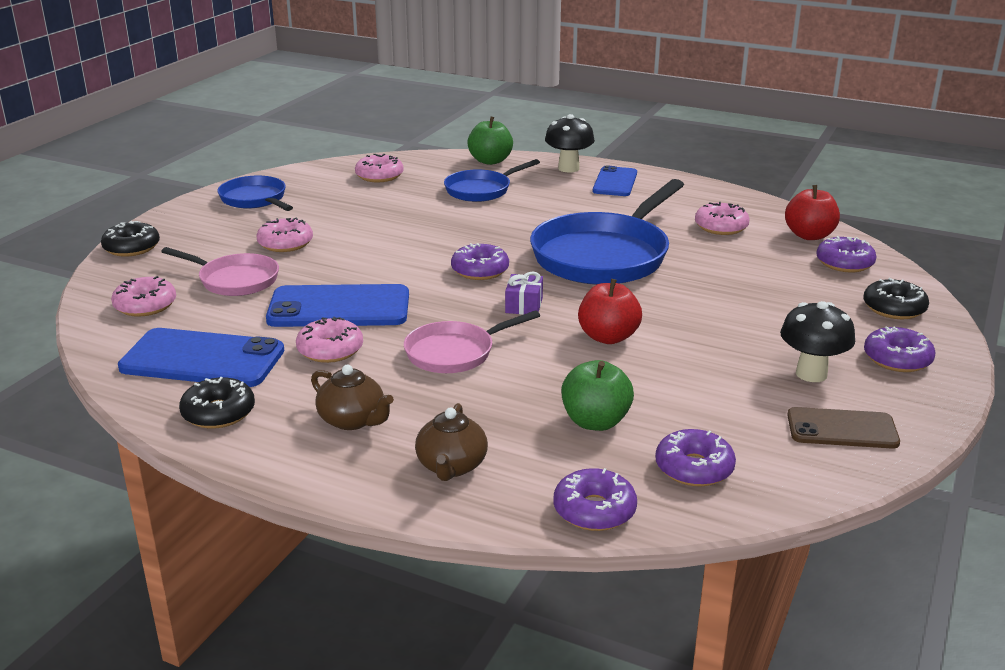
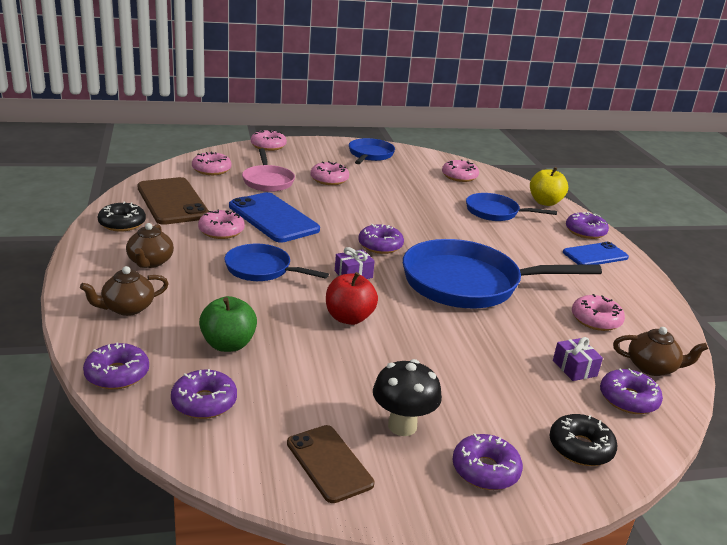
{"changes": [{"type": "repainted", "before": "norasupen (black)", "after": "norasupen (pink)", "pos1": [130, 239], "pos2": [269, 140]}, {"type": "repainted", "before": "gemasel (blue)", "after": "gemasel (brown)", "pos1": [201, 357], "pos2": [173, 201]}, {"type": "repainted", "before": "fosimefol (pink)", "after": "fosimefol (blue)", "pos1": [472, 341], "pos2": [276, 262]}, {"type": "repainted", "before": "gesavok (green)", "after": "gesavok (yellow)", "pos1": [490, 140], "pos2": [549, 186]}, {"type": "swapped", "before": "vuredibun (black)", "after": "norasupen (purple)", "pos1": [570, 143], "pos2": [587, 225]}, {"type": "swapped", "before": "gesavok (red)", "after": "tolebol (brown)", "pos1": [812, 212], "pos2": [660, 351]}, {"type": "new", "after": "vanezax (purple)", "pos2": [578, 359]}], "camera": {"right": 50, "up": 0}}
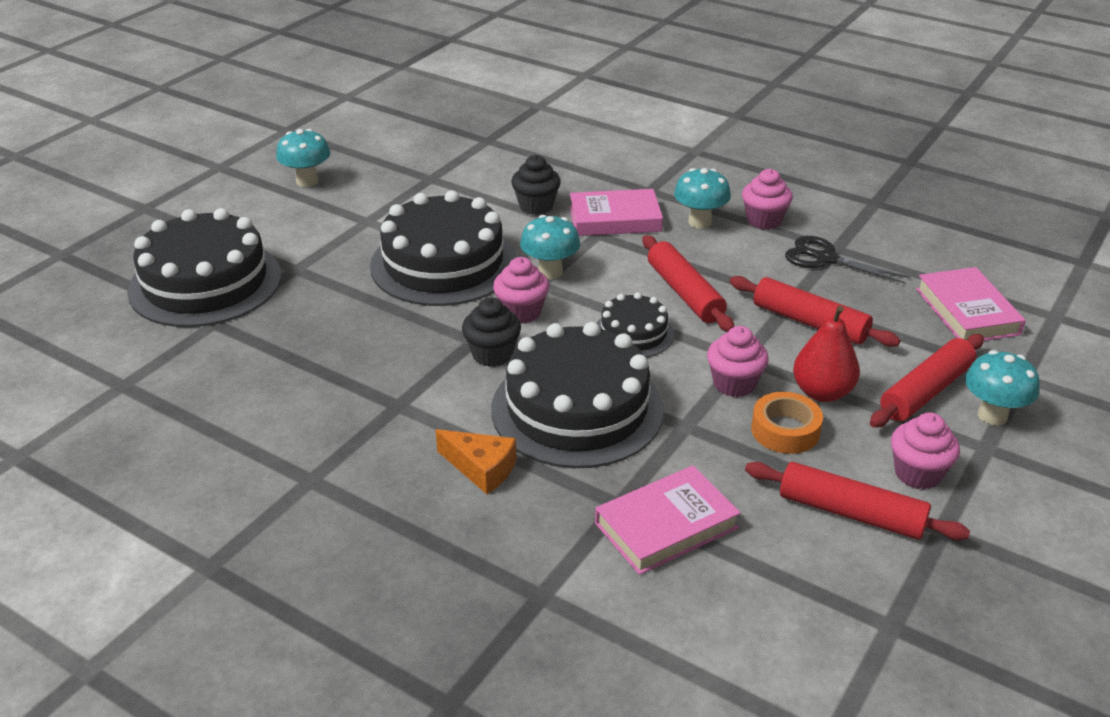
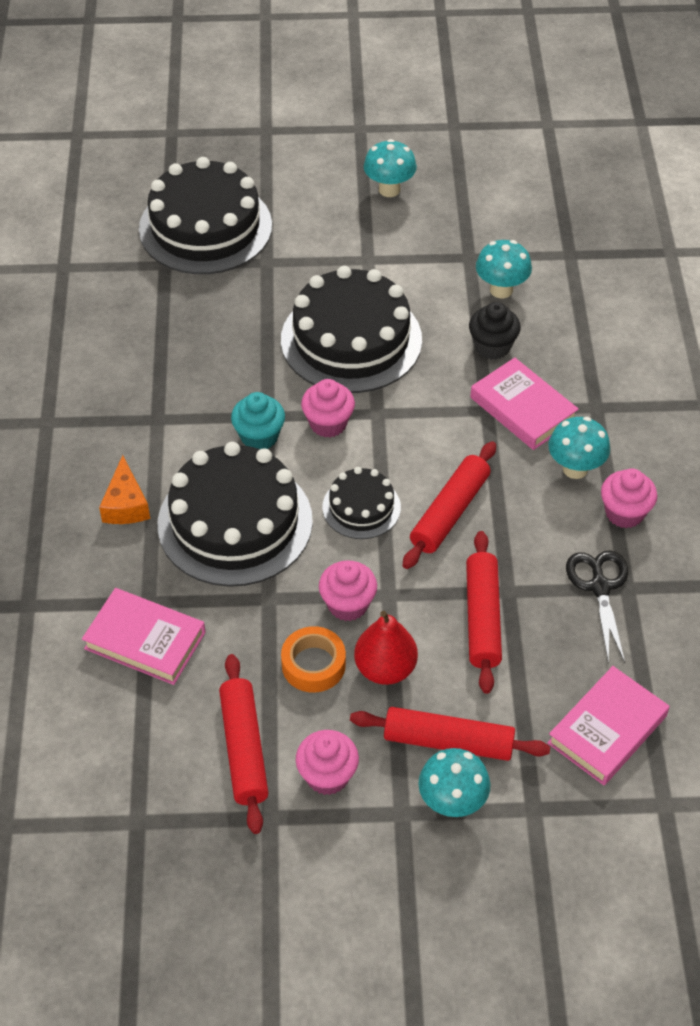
{"changes": [{"type": "repainted", "before": "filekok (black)", "after": "filekok (turquoise)", "pos1": [491, 332], "pos2": [258, 420]}, {"type": "shifted", "before": "vuredibun (turquoise)", "pos1": [550, 247], "pos2": [504, 269]}], "camera": {"right": 55, "up": 15}}
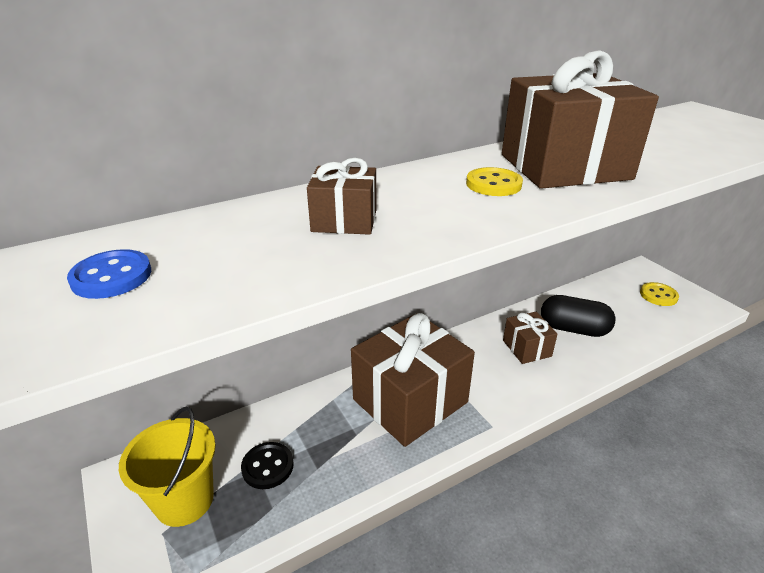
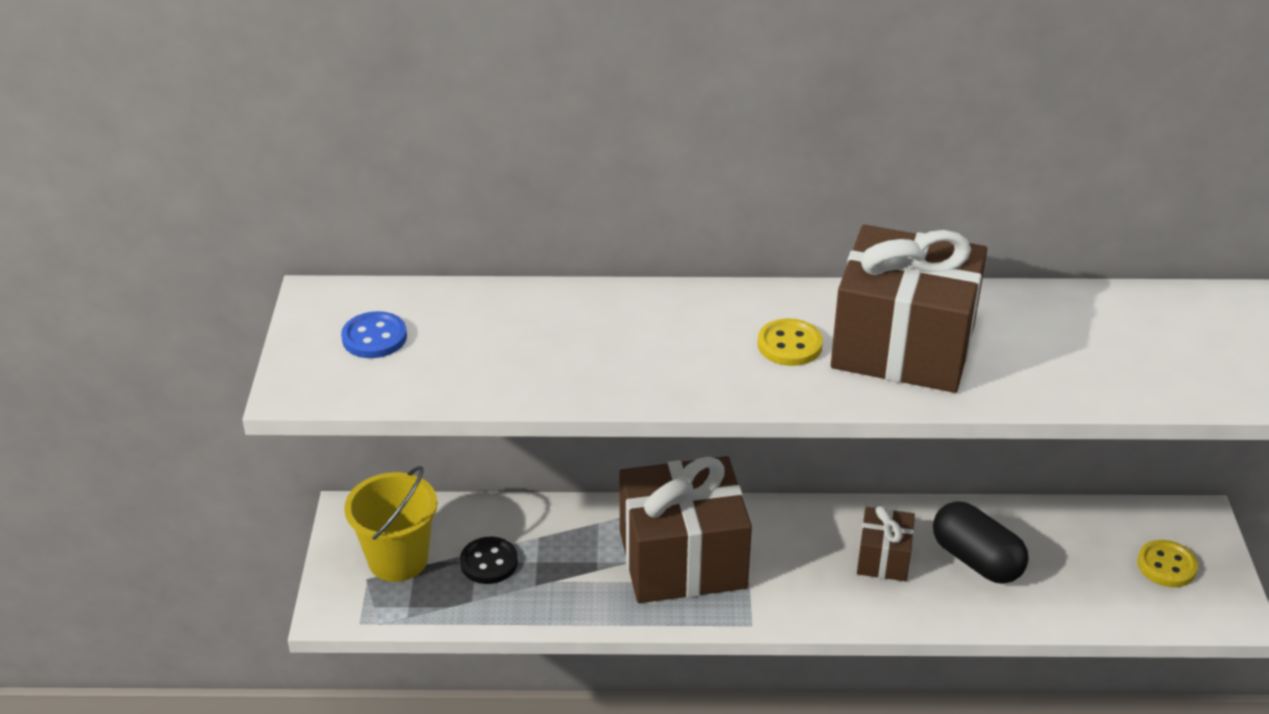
{"changes": [{"type": "gone", "before": "vanezax (brown)", "pos1": [342, 196]}], "camera": {"right": 30, "up": 5}}
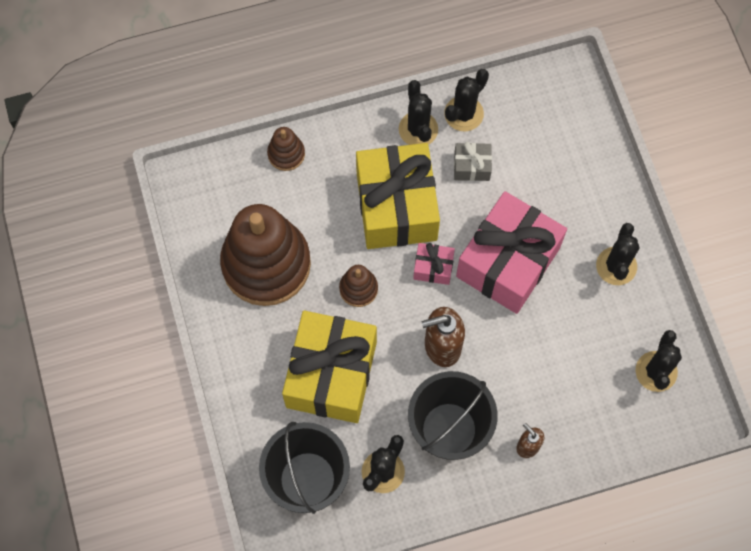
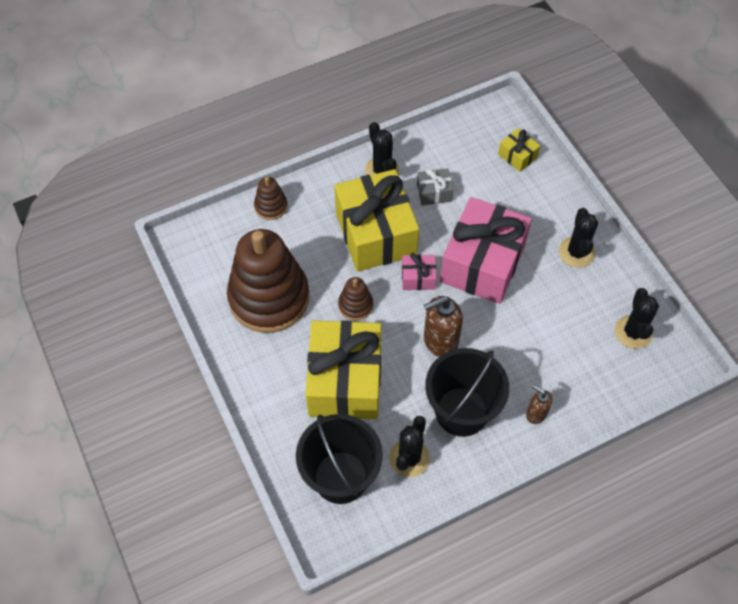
{"changes": [{"type": "gone", "before": "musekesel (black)", "pos1": [466, 100]}, {"type": "new", "after": "vanezax (yellow)", "pos2": [519, 150]}], "camera": {"right": -10, "up": -10}}
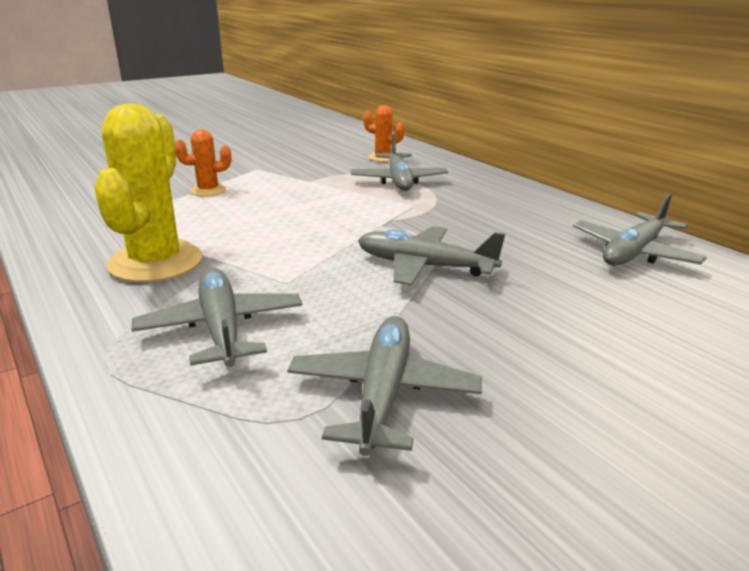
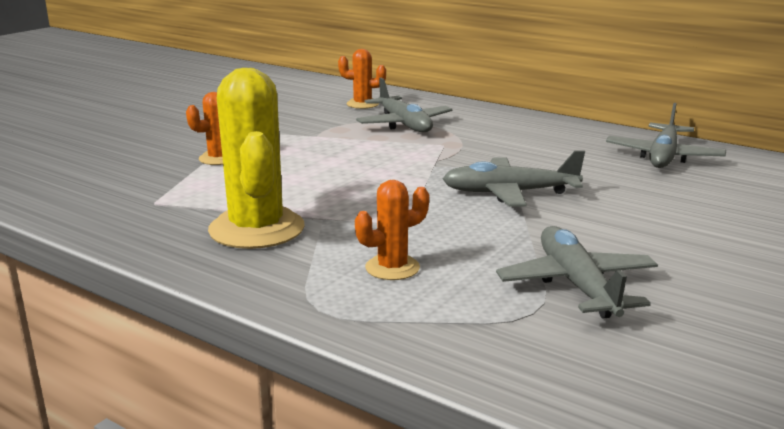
{"changes": [{"type": "swapped", "before": "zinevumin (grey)", "after": "musekesel (orange)", "pos1": [217, 317], "pos2": [392, 230]}], "camera": {"right": -20, "up": -5}}
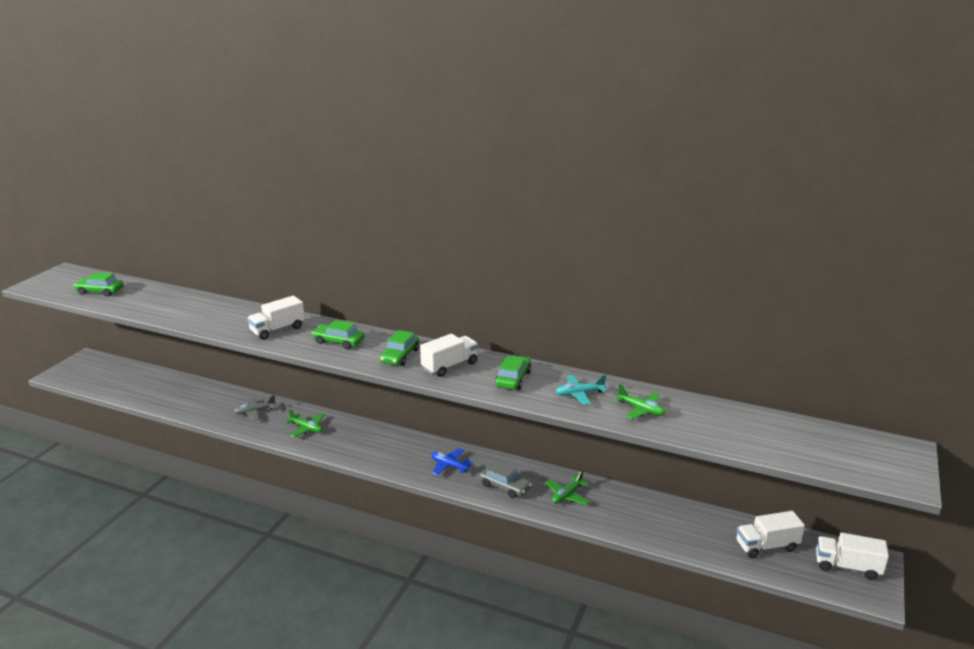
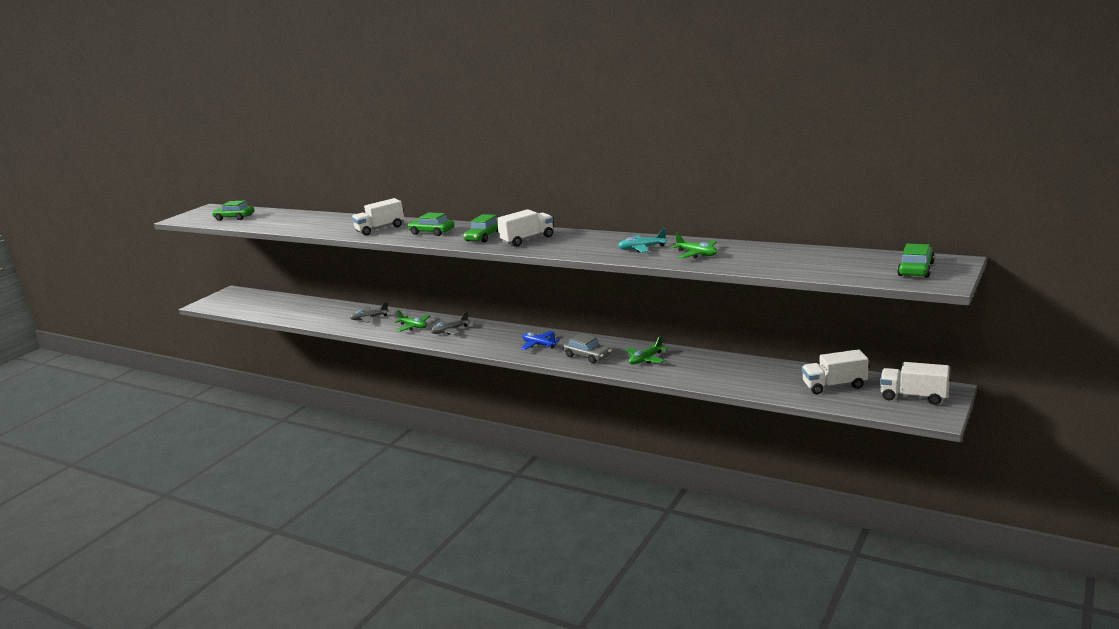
{"changes": [{"type": "shifted", "before": "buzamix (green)", "pos1": [513, 372], "pos2": [916, 261]}, {"type": "new", "after": "zinevumin (grey)", "pos2": [450, 323]}], "camera": {"right": 10, "up": -5}}
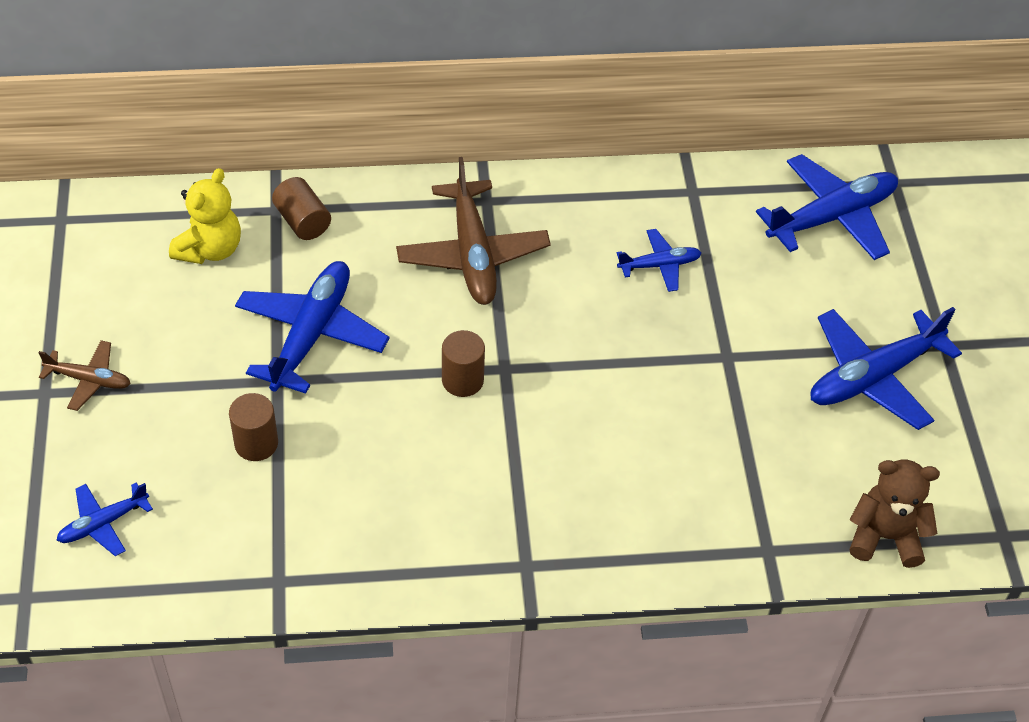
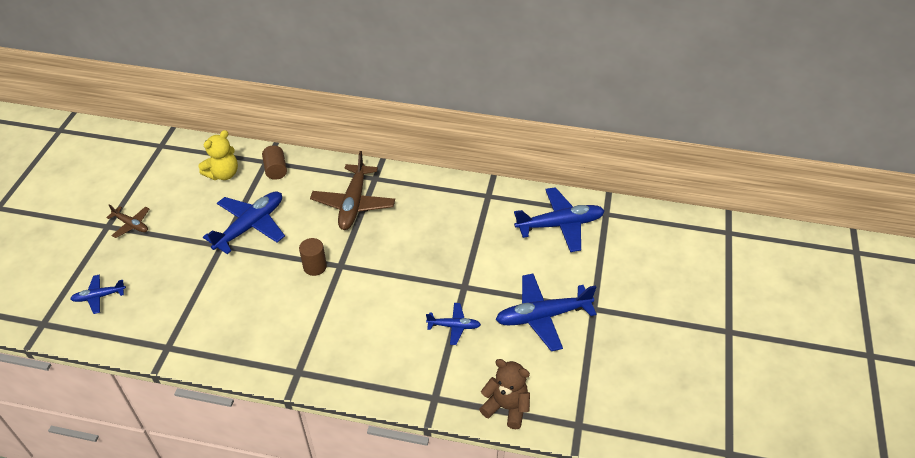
{"changes": [{"type": "gone", "before": "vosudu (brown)", "pos1": [253, 427]}, {"type": "shifted", "before": "zinevumin (blue)", "pos1": [659, 260], "pos2": [453, 324]}], "camera": {"right": 20, "up": -5}}
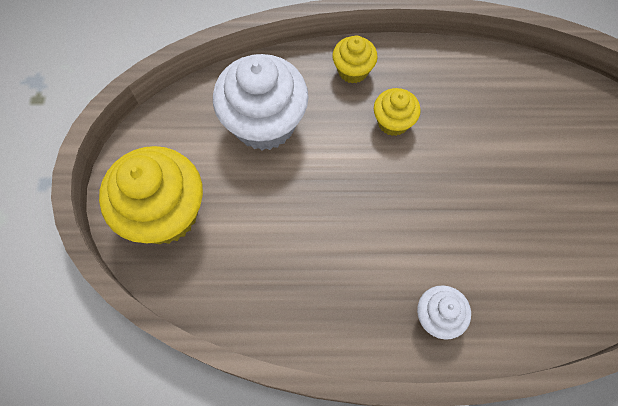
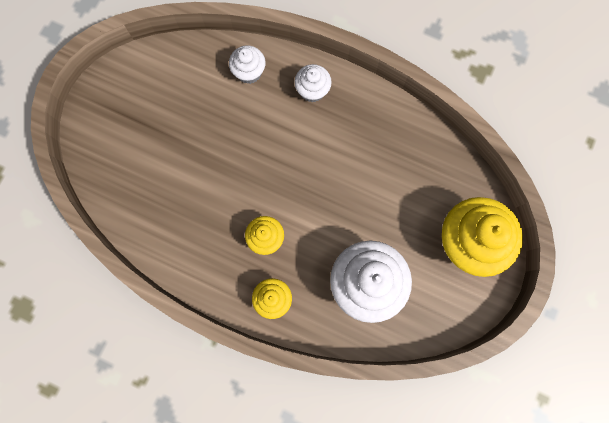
{"changes": [{"type": "new", "after": "filekok (white)", "pos2": [247, 64]}], "camera": {"right": -155, "up": 10}}
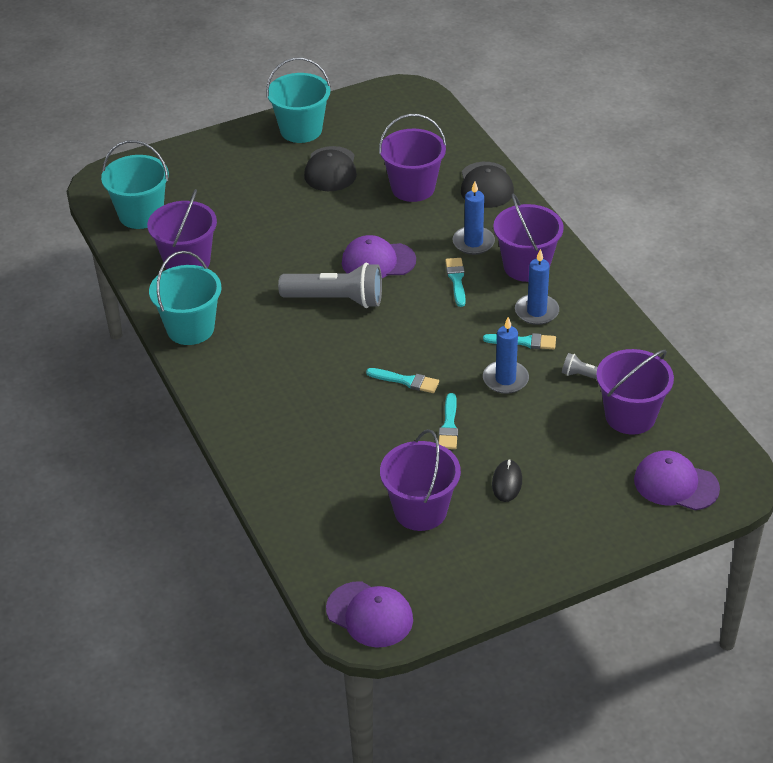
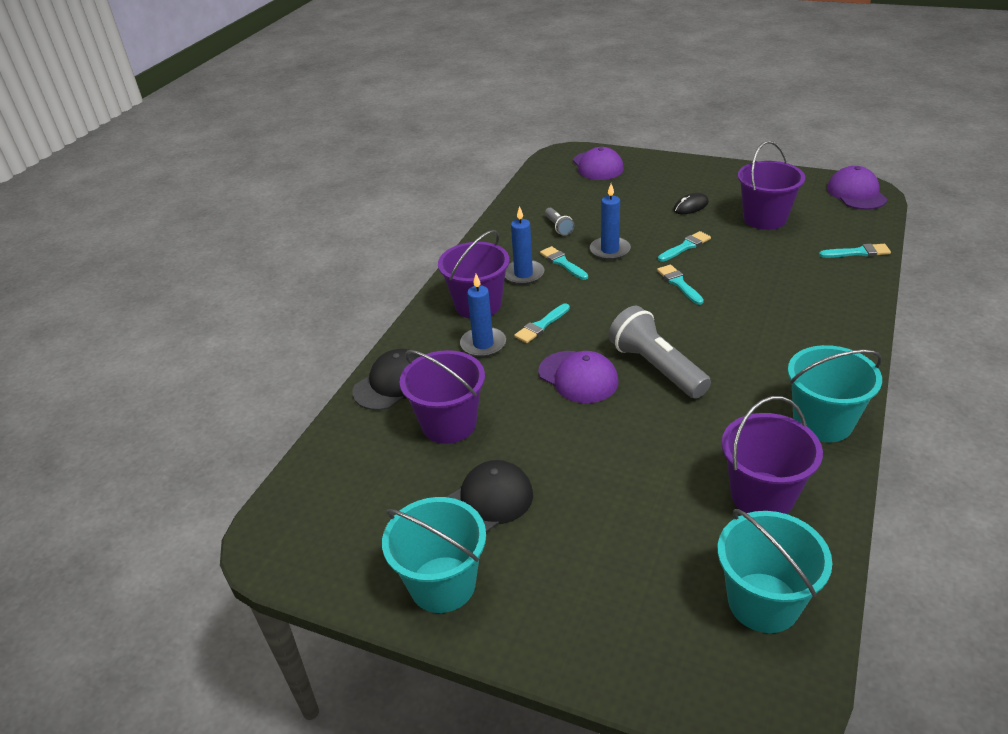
{"changes": [{"type": "gone", "before": "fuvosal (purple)", "pos1": [635, 392]}, {"type": "new", "after": "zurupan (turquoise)", "pos2": [855, 251]}], "camera": {"right": -130, "up": -5}}
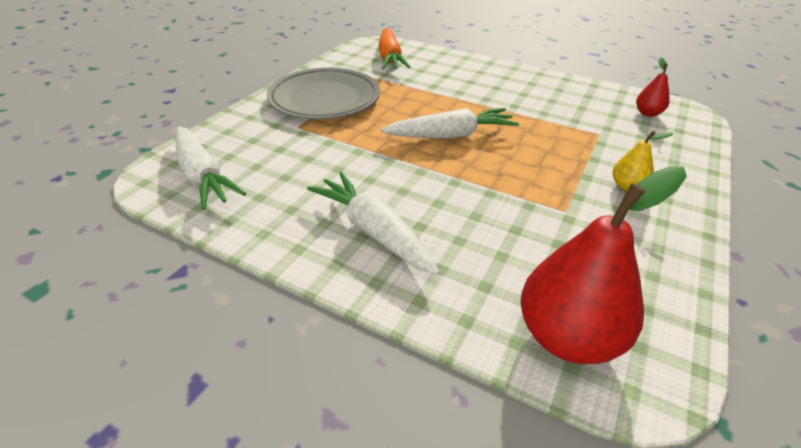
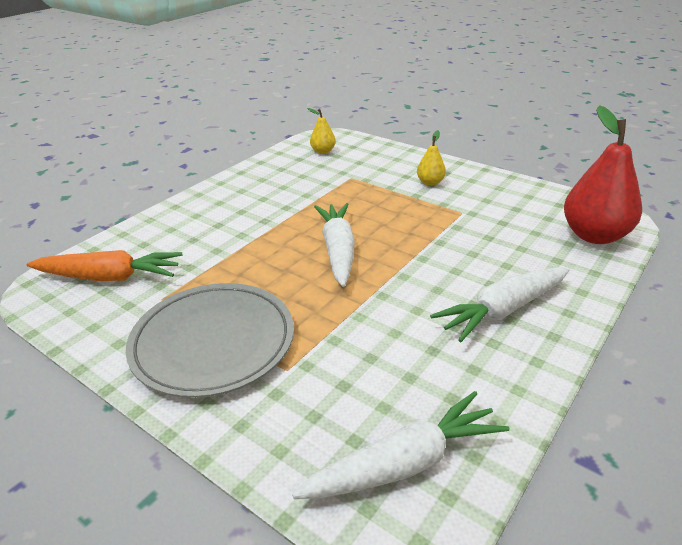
{"changes": [{"type": "repainted", "before": "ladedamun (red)", "after": "ladedamun (yellow)", "pos1": [653, 87], "pos2": [321, 131]}], "camera": {"right": -80, "up": -5}}
